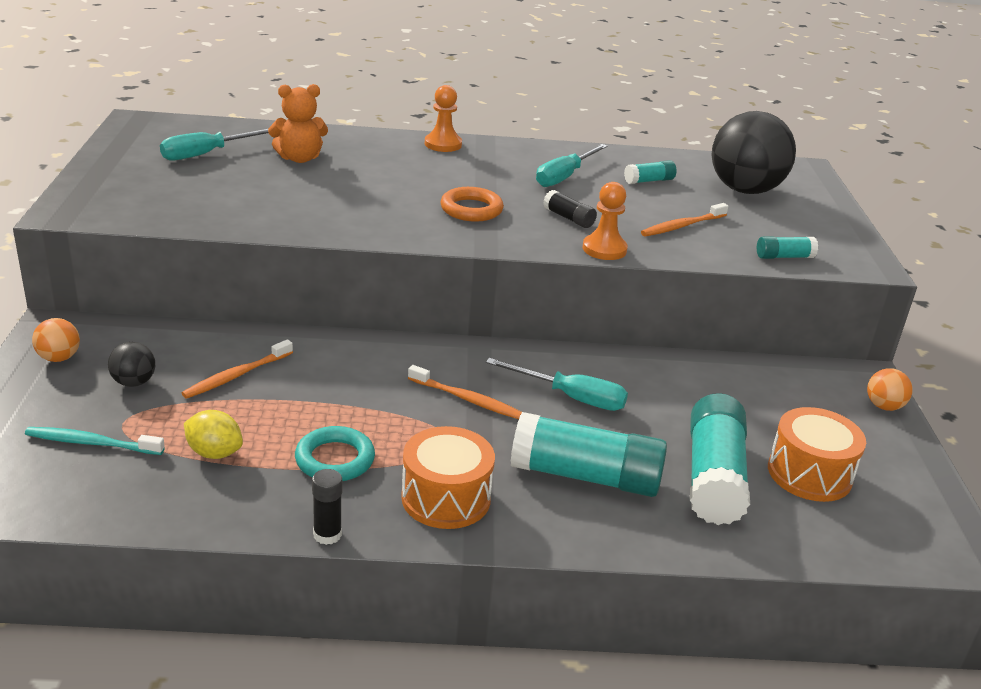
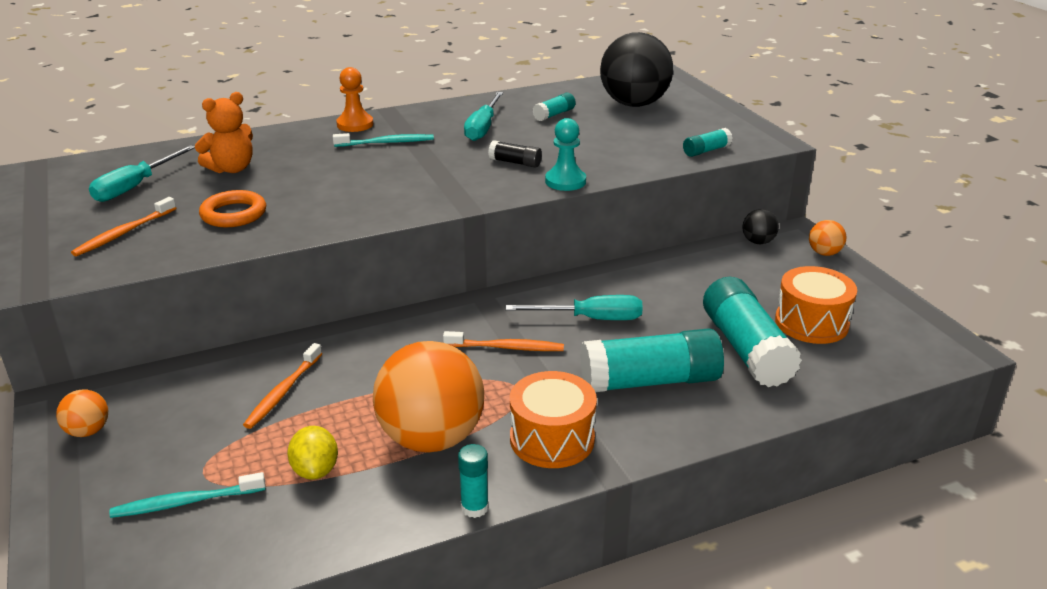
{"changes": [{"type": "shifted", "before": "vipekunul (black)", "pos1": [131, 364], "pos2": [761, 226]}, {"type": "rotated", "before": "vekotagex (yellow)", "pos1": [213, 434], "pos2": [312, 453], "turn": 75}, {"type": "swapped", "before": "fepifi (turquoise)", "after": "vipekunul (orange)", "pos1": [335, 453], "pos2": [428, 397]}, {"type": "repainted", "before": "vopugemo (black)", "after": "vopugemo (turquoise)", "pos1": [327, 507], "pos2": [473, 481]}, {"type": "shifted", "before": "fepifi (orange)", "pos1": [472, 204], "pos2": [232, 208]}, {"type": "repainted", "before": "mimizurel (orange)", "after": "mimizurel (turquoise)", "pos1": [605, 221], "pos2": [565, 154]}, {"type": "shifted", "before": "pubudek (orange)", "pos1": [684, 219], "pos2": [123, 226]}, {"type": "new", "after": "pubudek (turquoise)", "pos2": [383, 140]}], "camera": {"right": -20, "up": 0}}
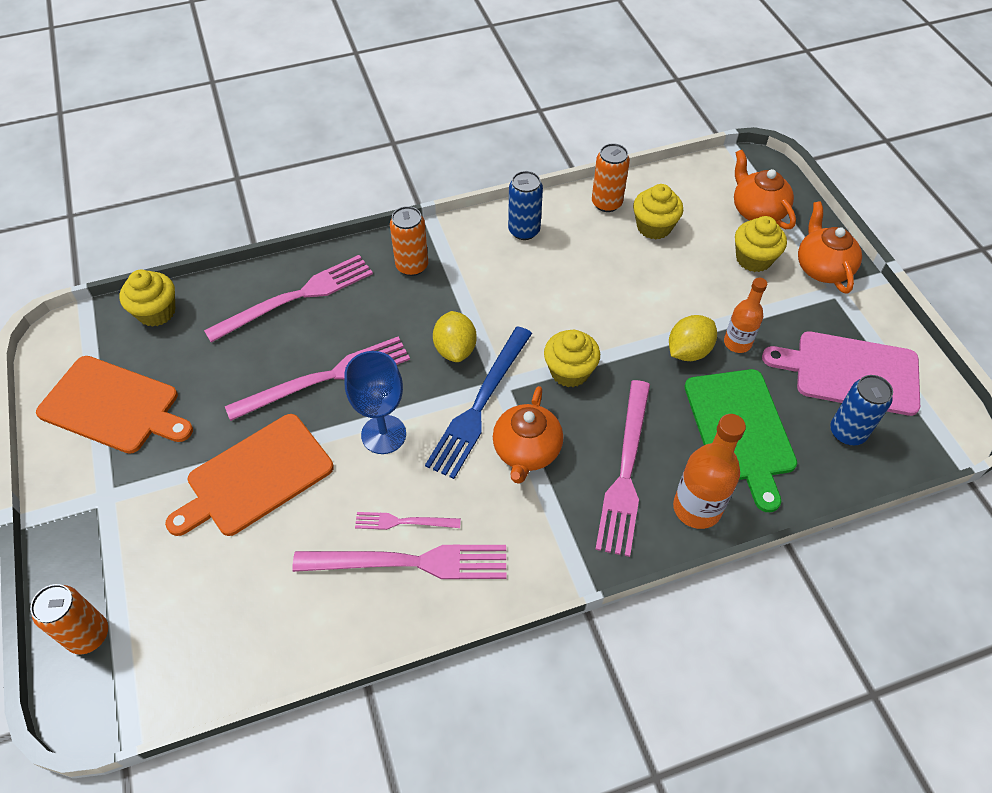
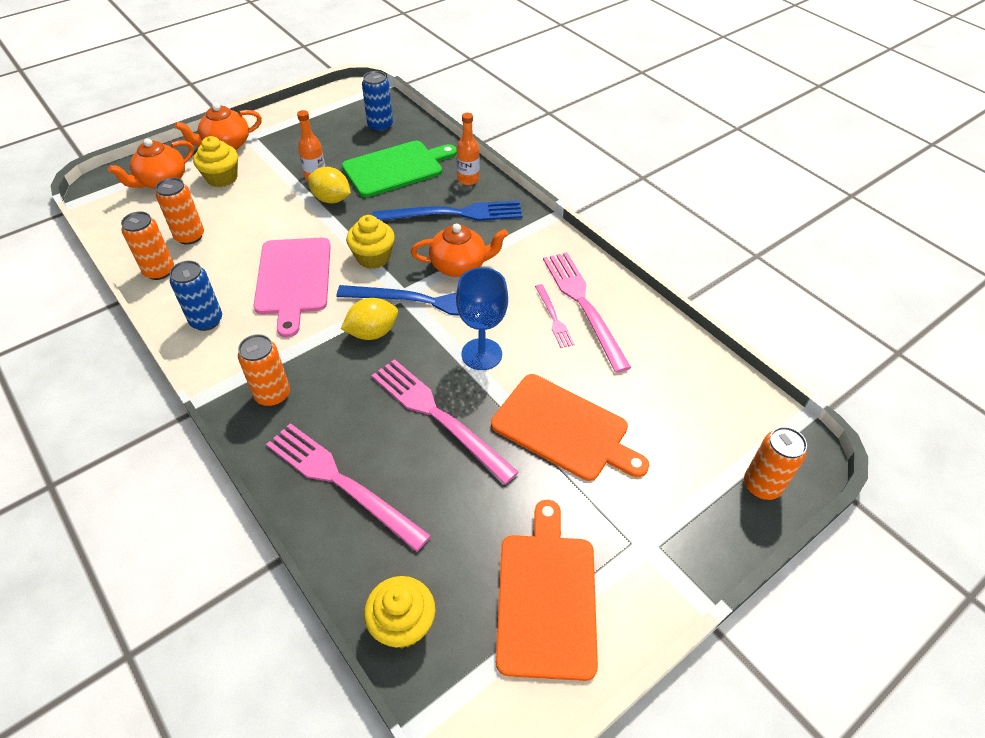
{"changes": [{"type": "repainted", "before": "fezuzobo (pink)", "after": "fezuzobo (blue)", "pos1": [622, 468], "pos2": [448, 211]}, {"type": "swapped", "before": "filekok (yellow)", "after": "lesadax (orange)", "pos1": [658, 212], "pos2": [180, 211]}, {"type": "scaled", "before": "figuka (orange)", "pos1": [709, 471], "pos2": [468, 149], "scale": 0.65}, {"type": "shifted", "before": "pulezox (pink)", "pos1": [841, 373], "pos2": [292, 287]}], "camera": {"right": -110, "up": -5}}
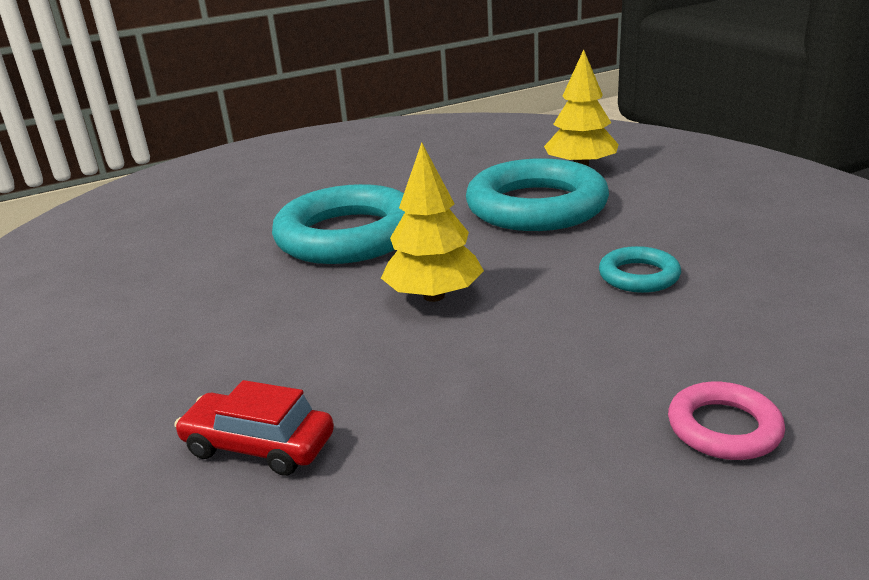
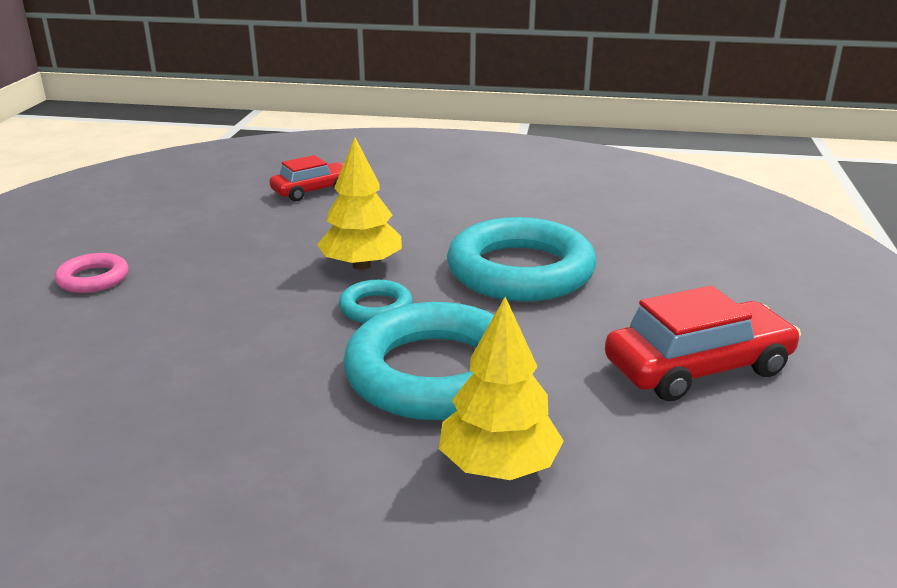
{"changes": [{"type": "shifted", "before": "fepifi (turquoise)", "pos1": [640, 269], "pos2": [376, 301]}, {"type": "new", "after": "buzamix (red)", "pos2": [703, 343]}], "camera": {"right": 125, "up": 0}}
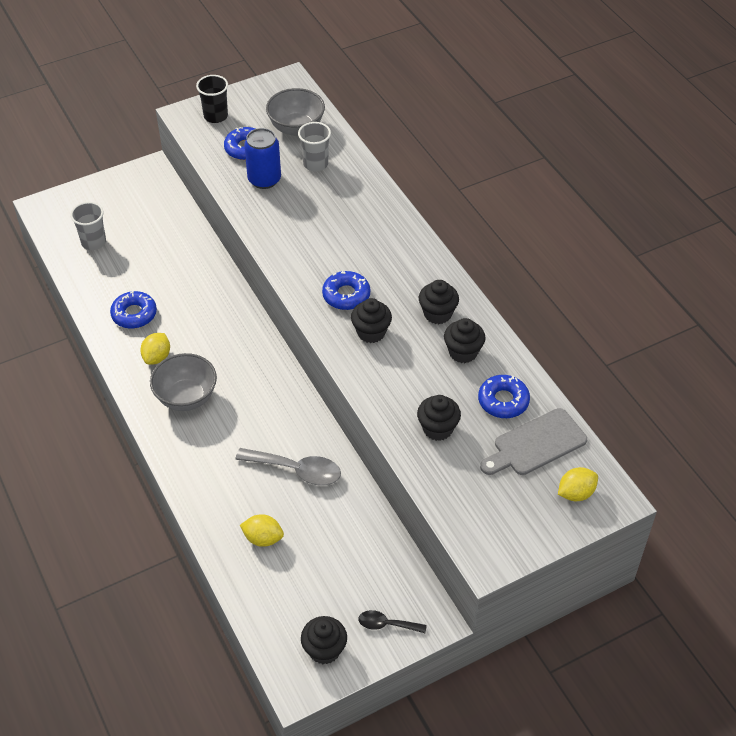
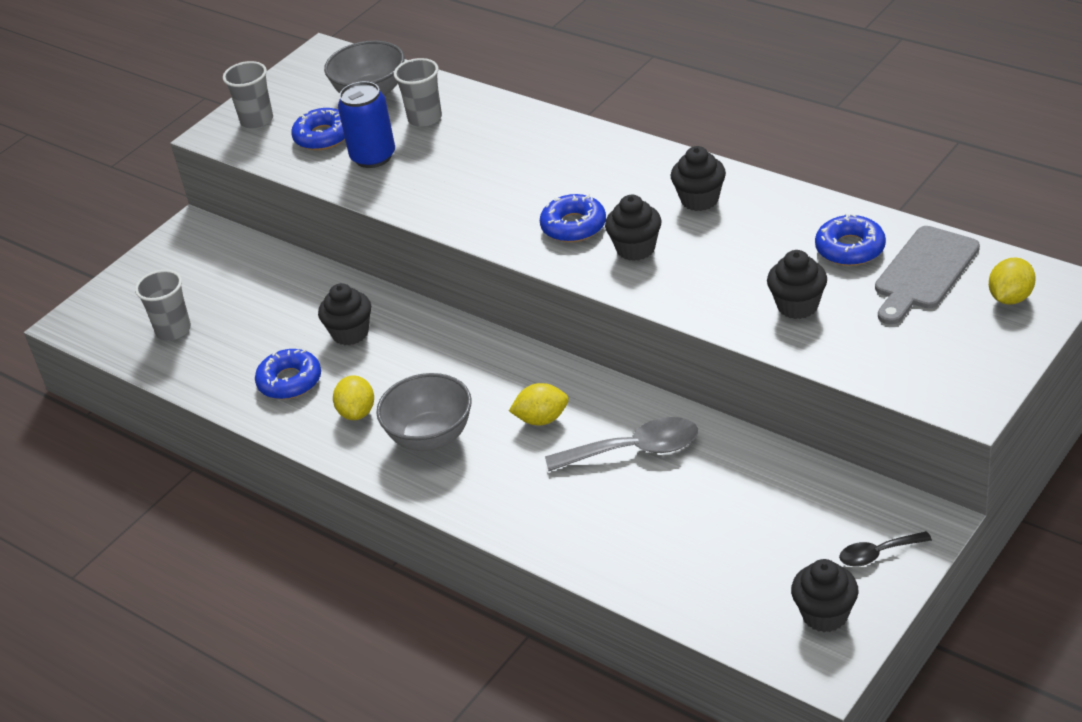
{"changes": [{"type": "repainted", "before": "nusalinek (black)", "after": "nusalinek (grey)", "pos1": [212, 99], "pos2": [248, 95]}, {"type": "shifted", "before": "vekotagex (yellow)", "pos1": [262, 530], "pos2": [539, 404]}, {"type": "shifted", "before": "filekok (black)", "pos1": [464, 340], "pos2": [344, 314]}], "camera": {"right": -20, "up": -10}}
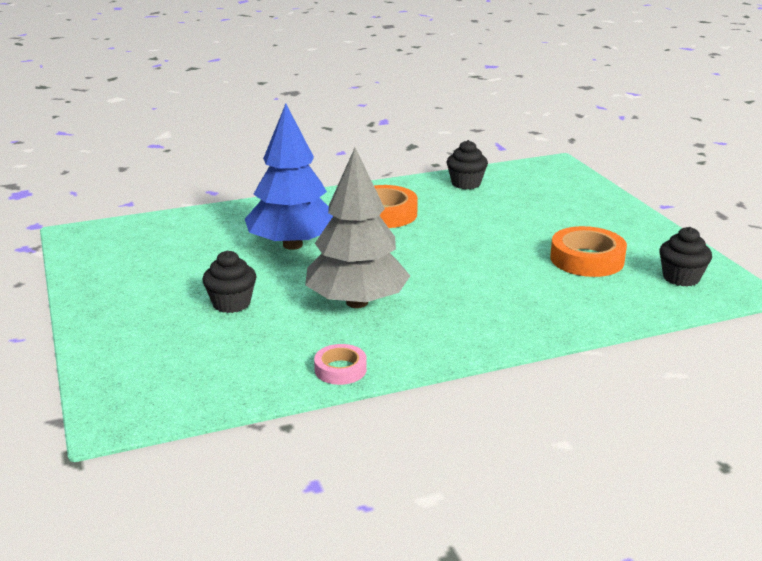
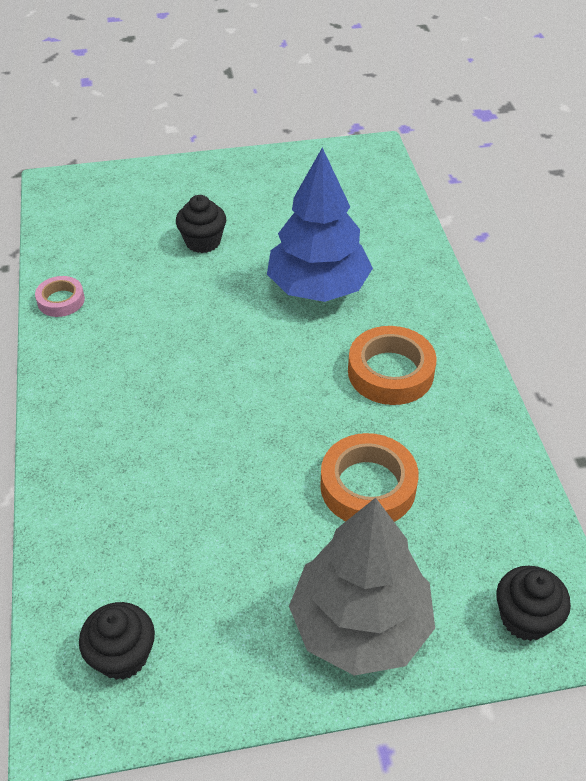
{"changes": [{"type": "shifted", "before": "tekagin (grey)", "pos1": [357, 228], "pos2": [362, 587]}, {"type": "shifted", "before": "filekok (black)", "pos1": [467, 164], "pos2": [533, 603]}, {"type": "shifted", "before": "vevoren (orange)", "pos1": [588, 251], "pos2": [369, 477]}], "camera": {"right": 100, "up": 20}}
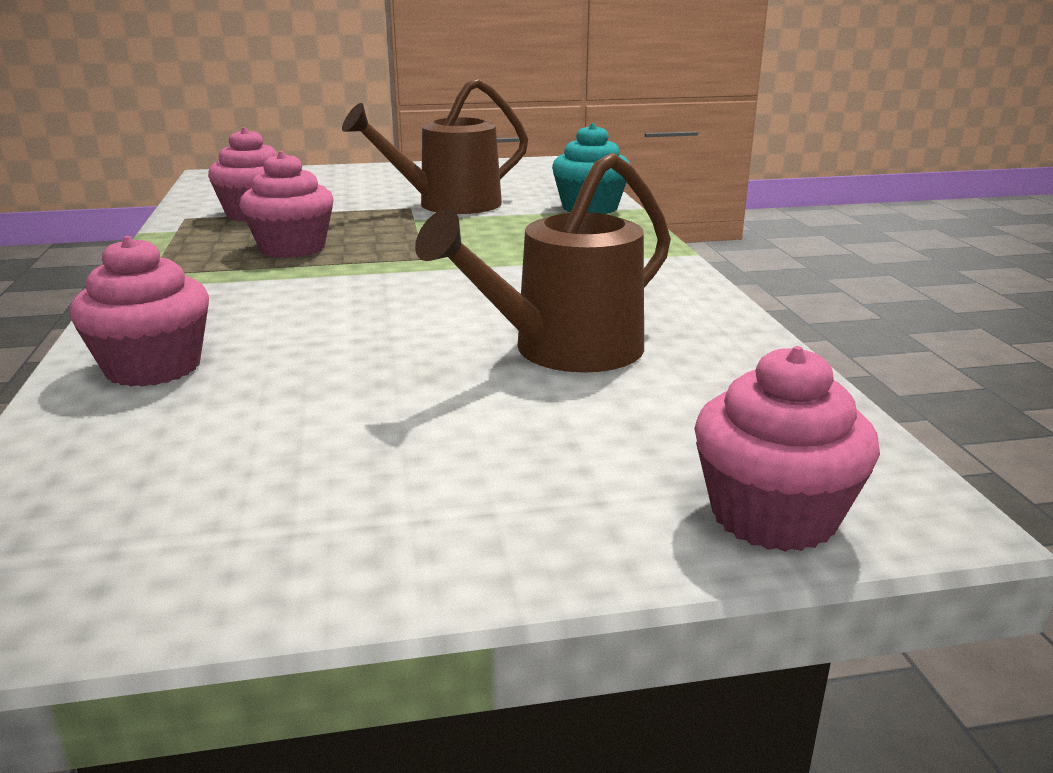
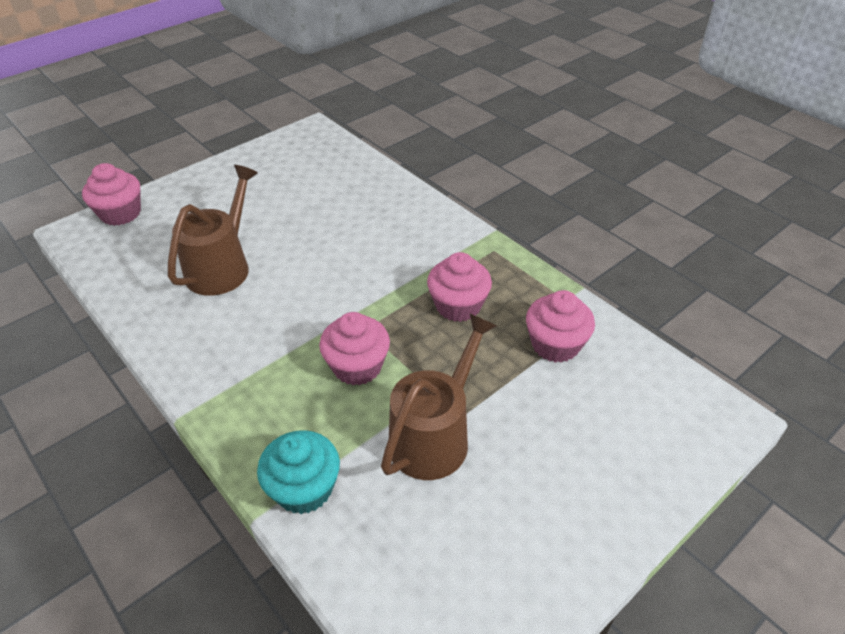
{"changes": [{"type": "shifted", "before": "filekok (pink)", "pos1": [139, 311], "pos2": [354, 348]}], "camera": {"right": 150, "up": 20}}
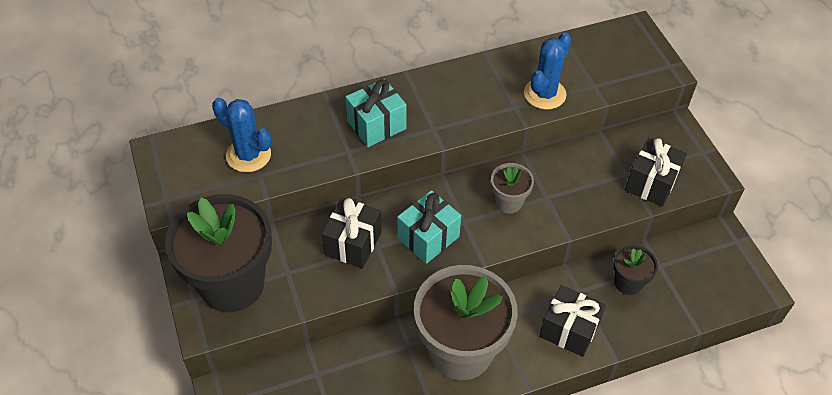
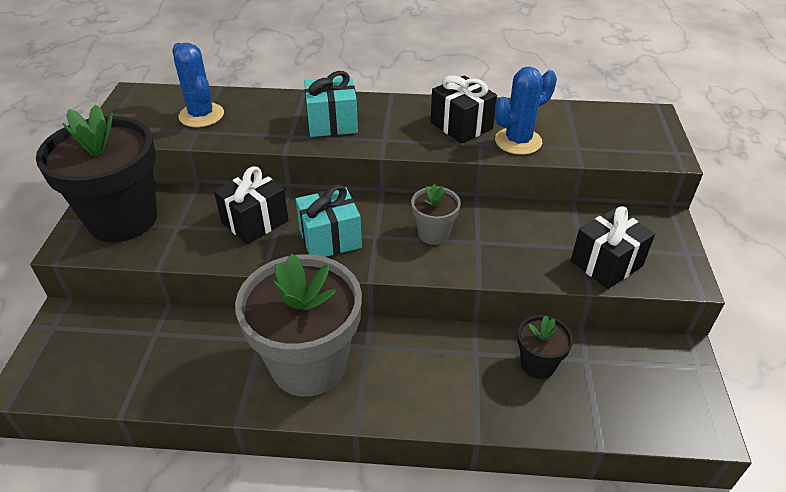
{"changes": [{"type": "shifted", "before": "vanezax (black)", "pos1": [572, 321], "pos2": [464, 109]}], "camera": {"right": 25, "up": -10}}
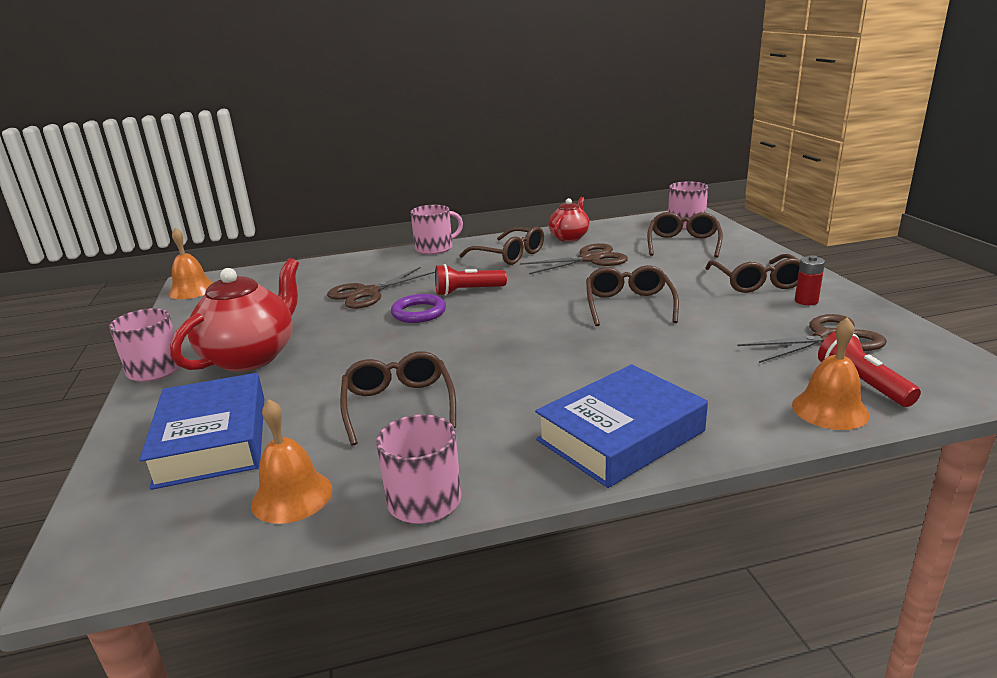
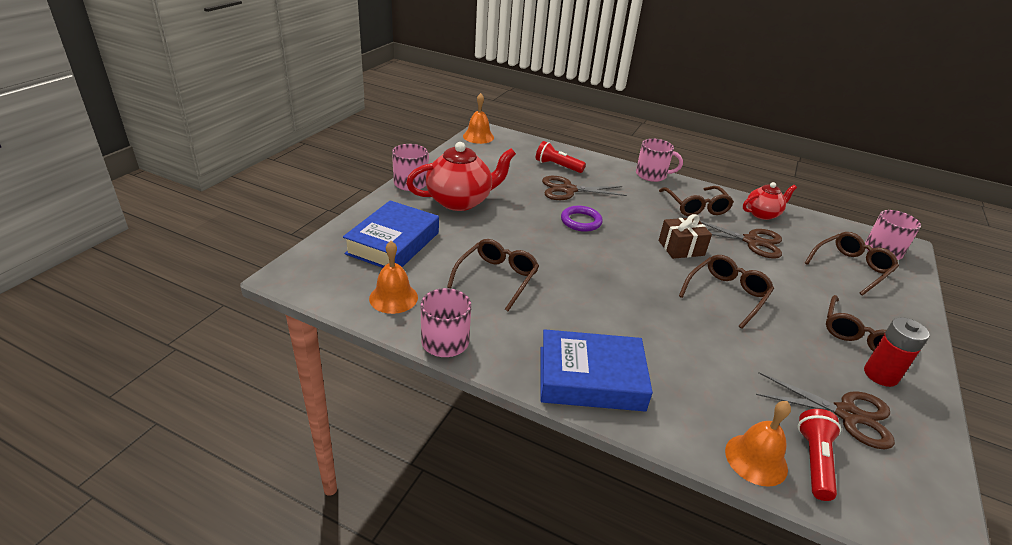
{"changes": [{"type": "shifted", "before": "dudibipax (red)", "pos1": [471, 280], "pos2": [561, 157]}, {"type": "scaled", "before": "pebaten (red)", "pos1": [810, 280], "pos2": [897, 352], "scale": 1.51}, {"type": "new", "after": "vanezax (brown)", "pos2": [685, 236]}], "camera": {"right": 35, "up": 10}}
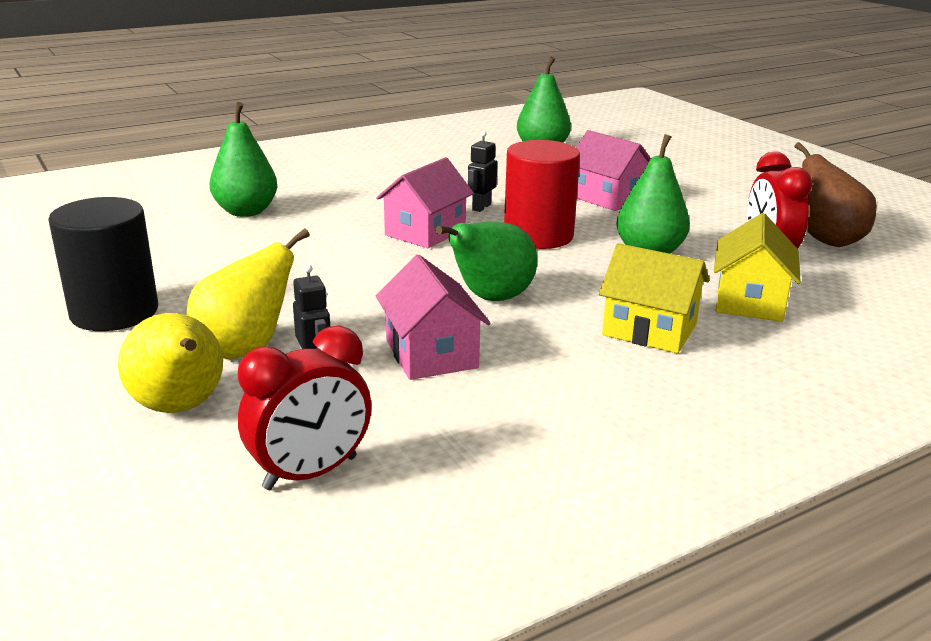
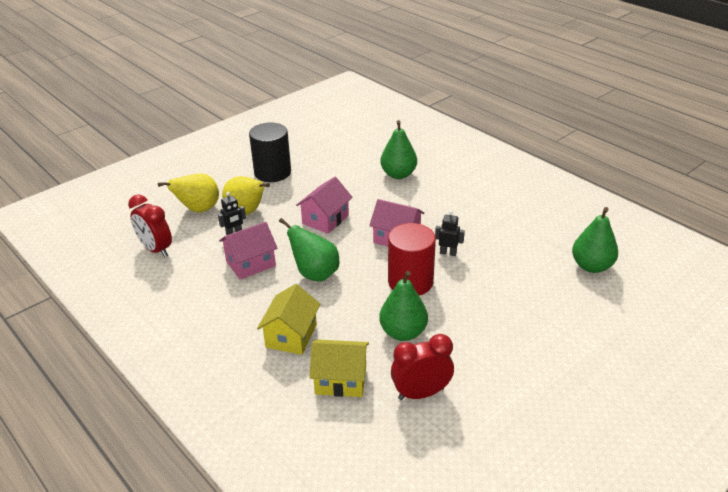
{"changes": [{"type": "shifted", "before": "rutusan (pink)", "pos1": [613, 170], "pos2": [324, 205]}, {"type": "gone", "before": "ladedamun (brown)", "pos1": [835, 194]}], "camera": {"right": 80, "up": 10}}
